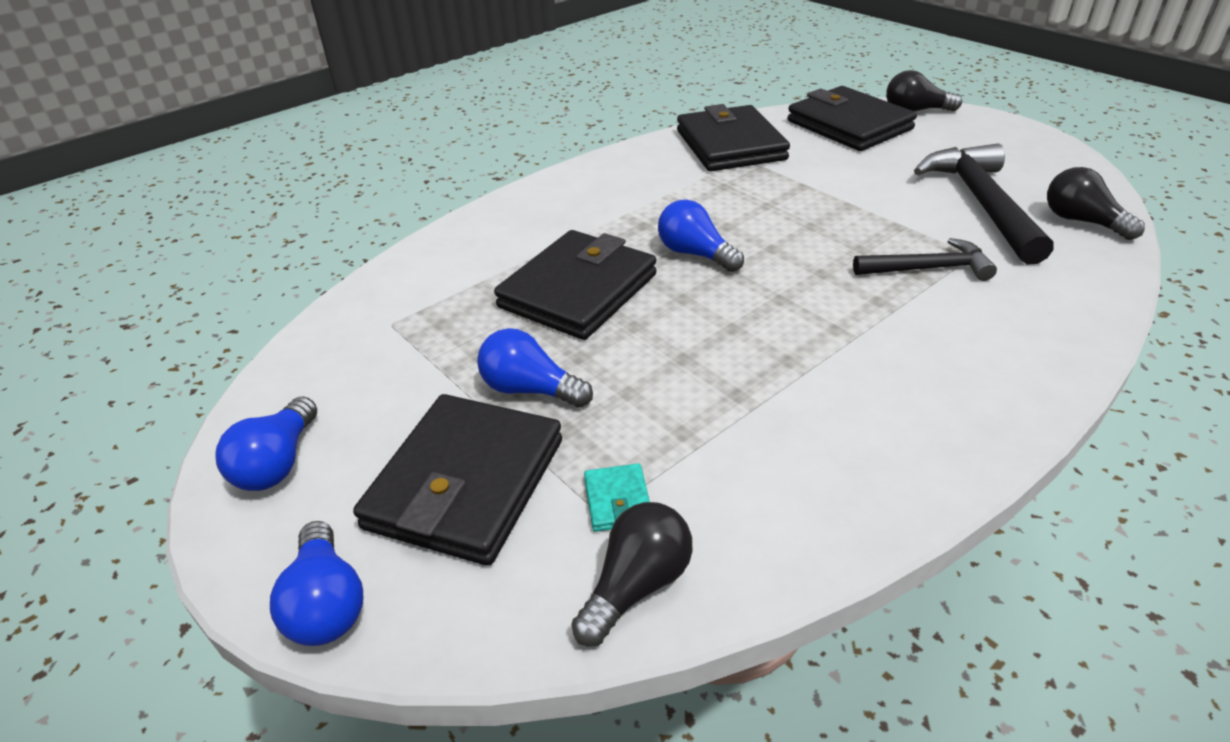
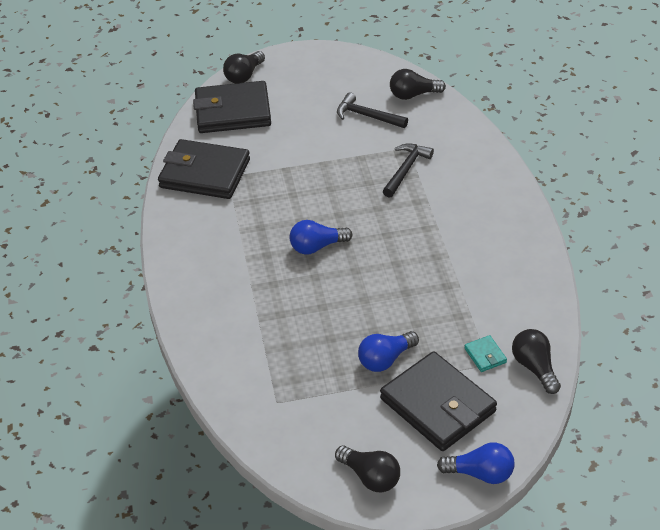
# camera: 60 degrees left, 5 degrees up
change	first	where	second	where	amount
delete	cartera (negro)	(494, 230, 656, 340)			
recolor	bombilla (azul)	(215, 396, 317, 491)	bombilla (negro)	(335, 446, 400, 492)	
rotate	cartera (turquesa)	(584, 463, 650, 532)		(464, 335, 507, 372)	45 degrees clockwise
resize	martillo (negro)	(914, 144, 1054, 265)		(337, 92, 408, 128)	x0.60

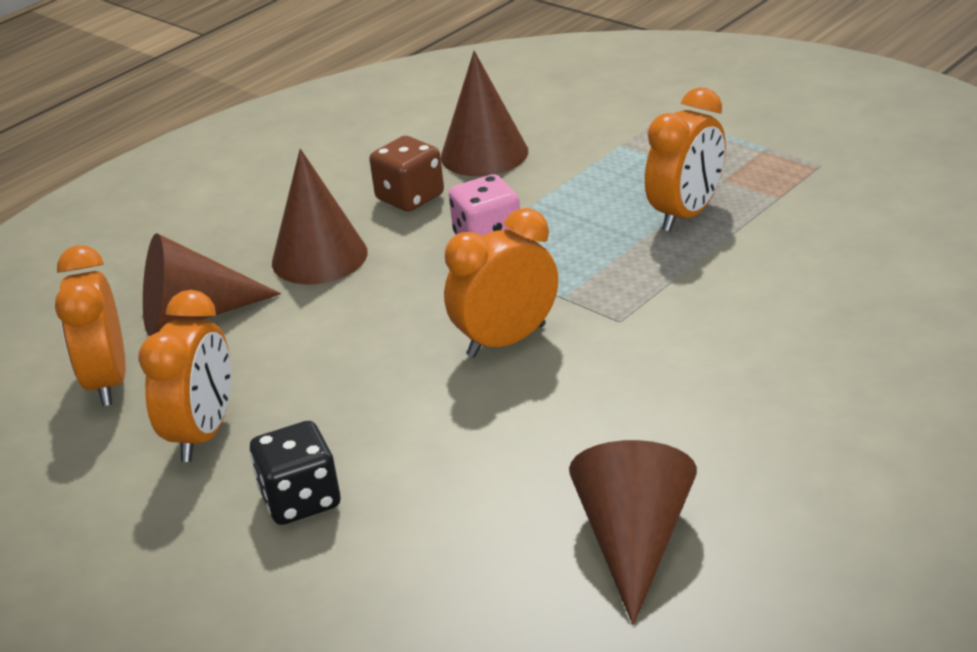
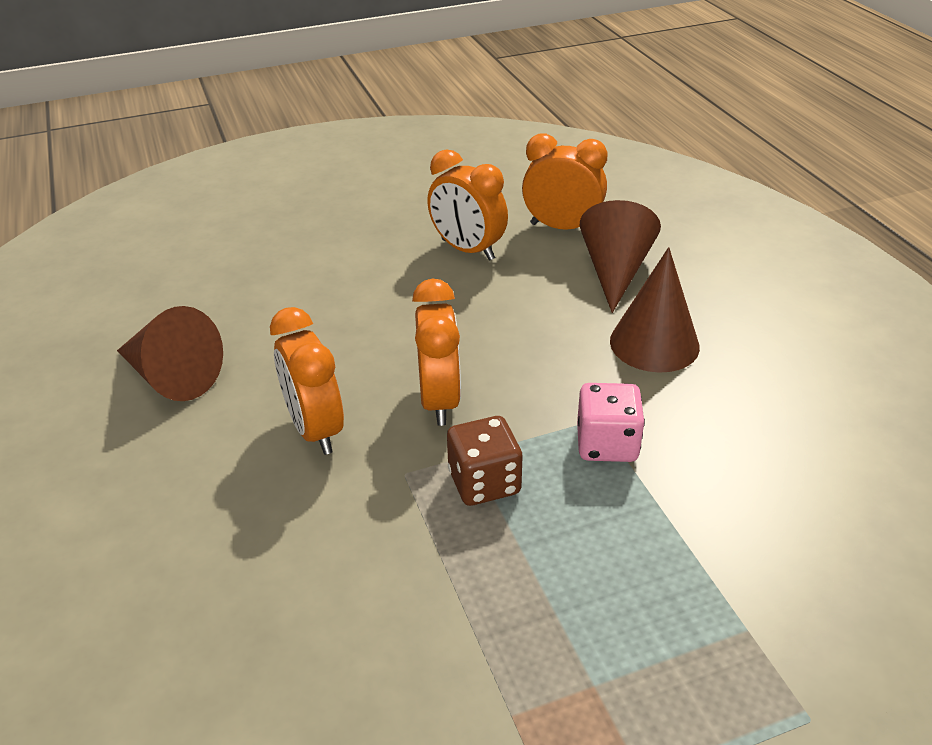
# camera: 115 degrees right, 5 degrees up
change	first	where	second	where	amount
delete	dado (negro)	(250, 421, 340, 525)			
delete	cono (marrón)	(441, 51, 528, 176)			
move	dado (marrón)	(369, 136, 444, 212)		(447, 416, 523, 506)	
move	despertador (naranja)	(645, 87, 726, 231)		(270, 307, 344, 455)	

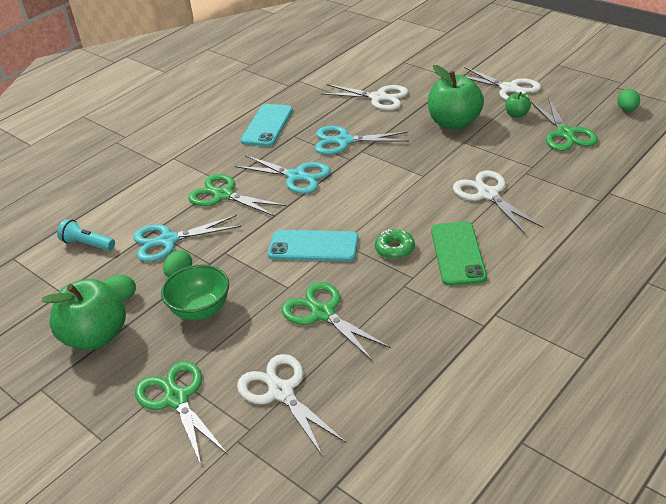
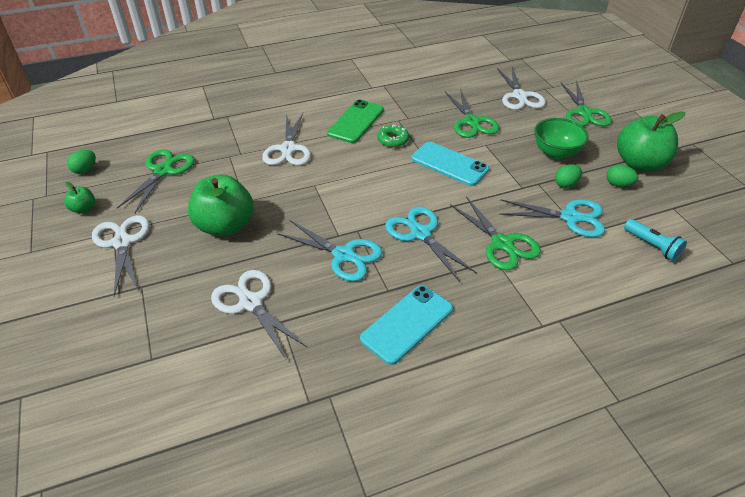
# camera: 155 degrees left, 5 degrees up
change	first	where	second	where	amount
move	manzana (verde)	(505, 92, 531, 118)		(64, 182, 95, 214)	

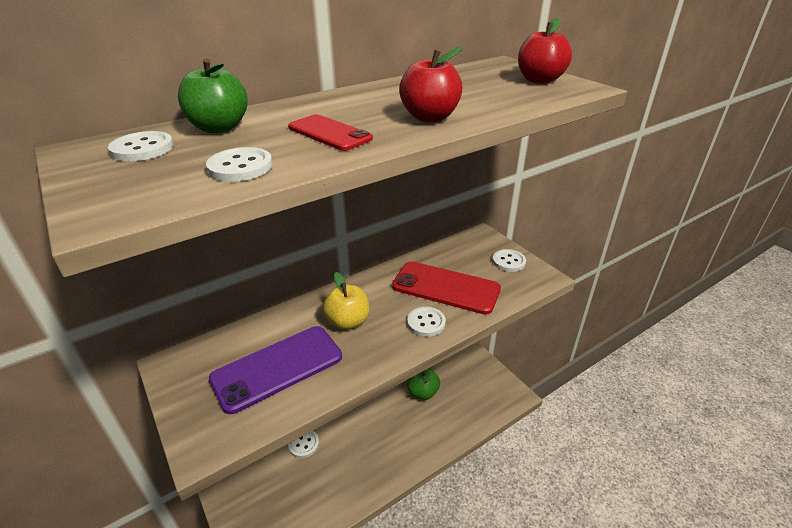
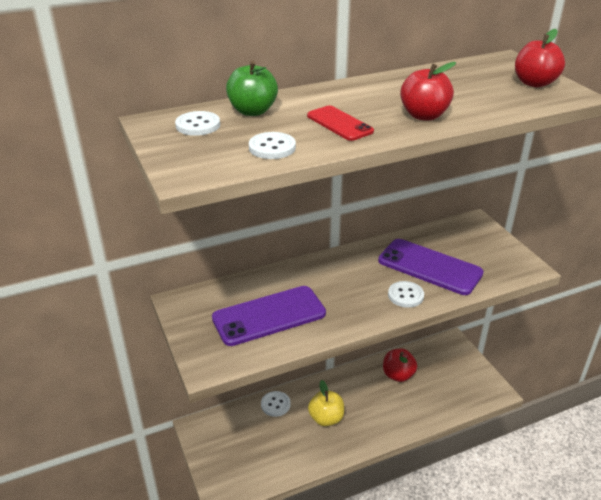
# camera: 10 degrees right, 0 degrees up
change	first	where	second	where	amount
delete	botón (blanco)	(492, 249, 526, 272)			
move	manzana (amarillo)	(323, 272, 369, 330)		(308, 380, 344, 426)	
recolor	móvil (rojo)	(392, 261, 501, 315)	móvil (morado)	(378, 239, 484, 295)	
recolor	manzana (verde)	(407, 368, 440, 400)	manzana (rojo)	(383, 349, 417, 382)	

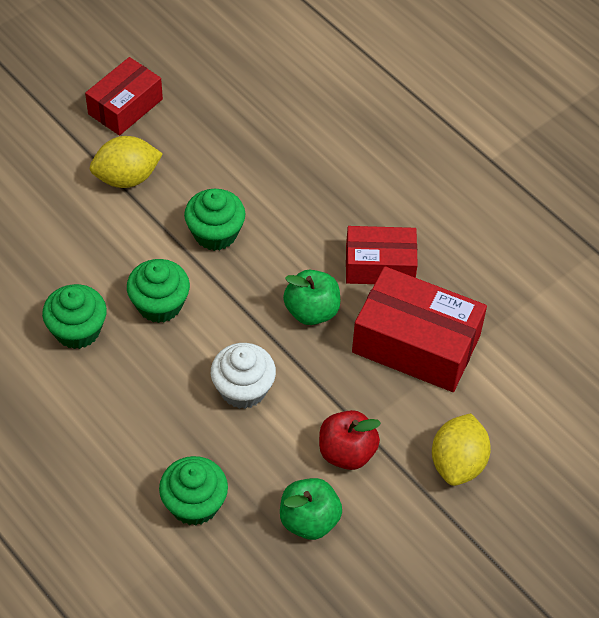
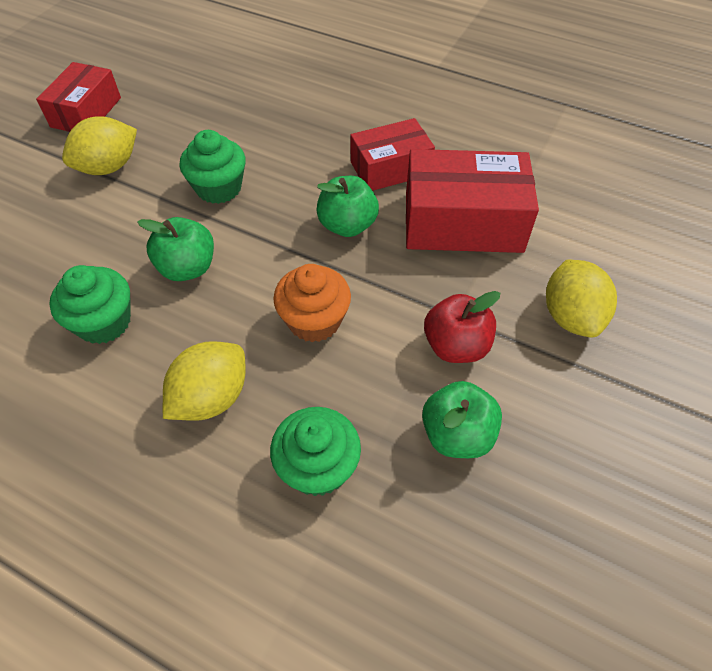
# camera: 20 degrees left, 0 degrees up
change	first	where	second	where	amount
insert			limón (amarillo)	(163, 341, 246, 421)	
replace	magdalena (verde)	(127, 259, 190, 323)	manzana (verde)	(137, 217, 214, 281)	
recolor	magdalena (blanco)	(211, 343, 276, 409)	magdalena (naranja)	(273, 264, 351, 342)	

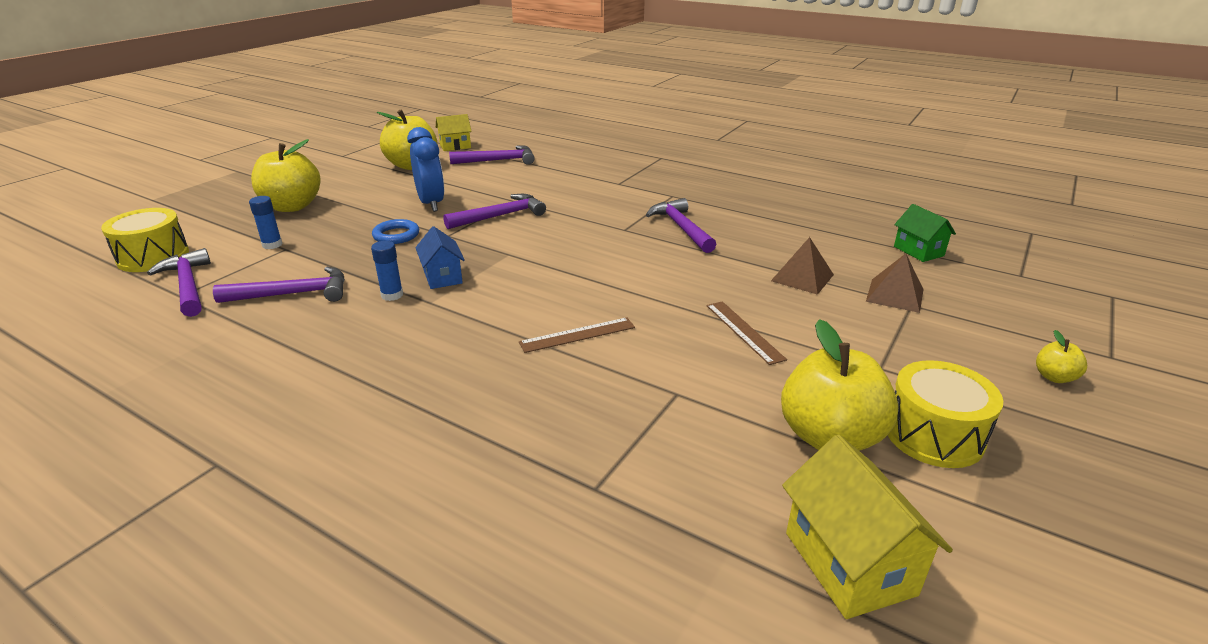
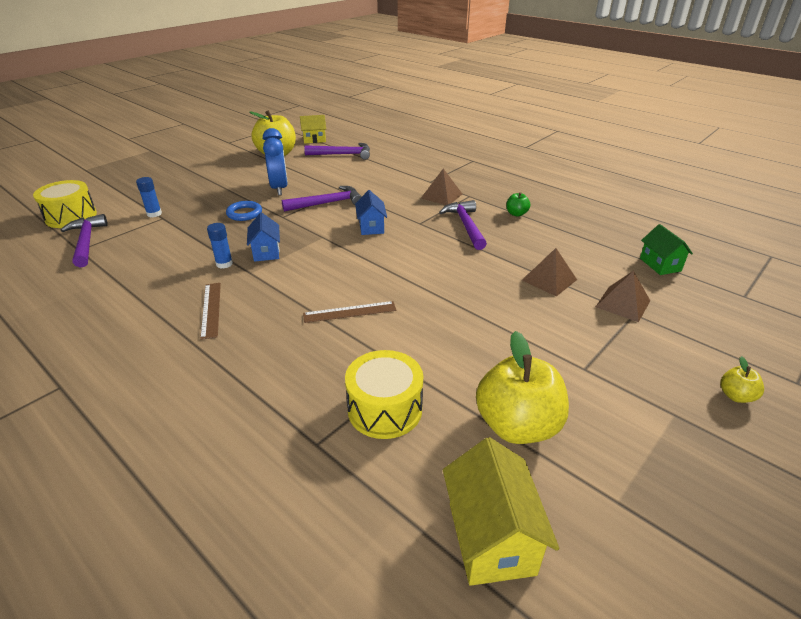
# camera: 10 degrees right, 5 degrees up
change	first	where	second	where	amount
delete	martillo (morado)	(213, 267, 345, 303)			
delete	manzana (amarillo)	(251, 139, 320, 212)			
insert			casa (azul)	(355, 190, 387, 235)	
insert			pirámide (marrón)	(421, 169, 462, 205)	
insert			manzana (verde)	(506, 192, 530, 217)	
move	regla (marrón)	(706, 301, 787, 365)		(200, 283, 221, 340)	
move	tambor (amarillo)	(887, 360, 1003, 468)		(345, 350, 423, 439)	

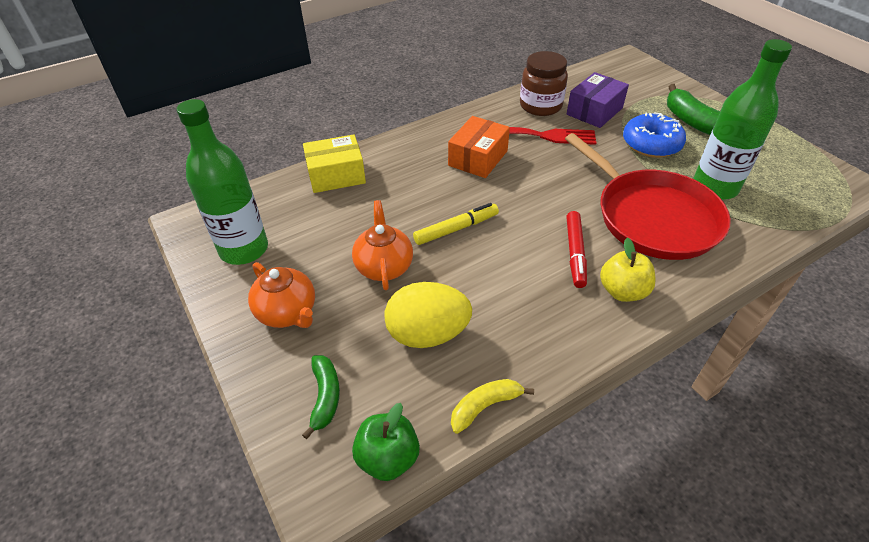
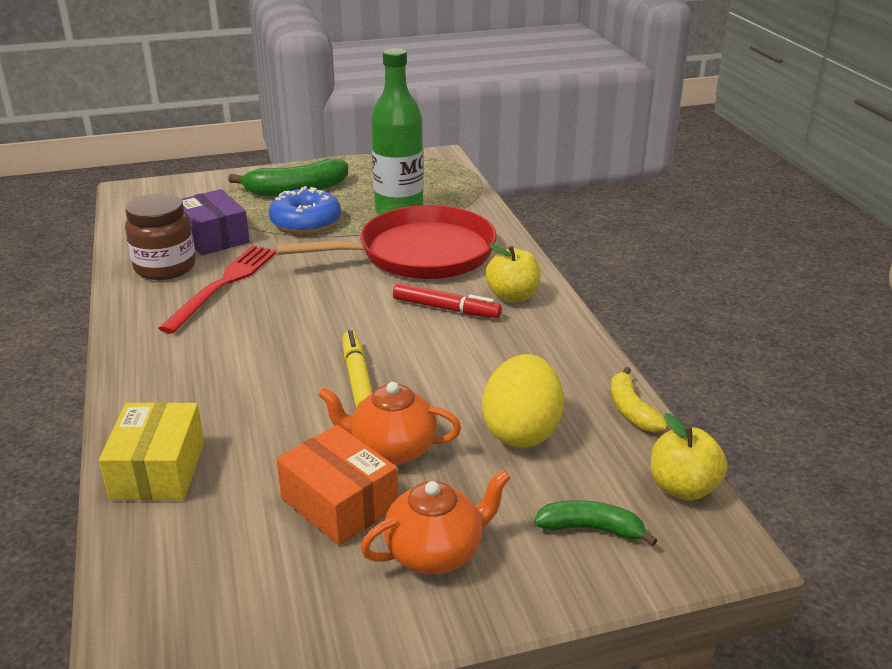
# camera: 75 degrees left, 15 degrees down
change	first	where	second	where	amount
delete	botella (verde)	(177, 99, 268, 265)			
move	caja (naranja)	(448, 116, 510, 178)		(276, 425, 398, 546)	
recolor	manzana (verde)	(352, 403, 420, 481)	manzana (amarillo)	(651, 413, 727, 501)	

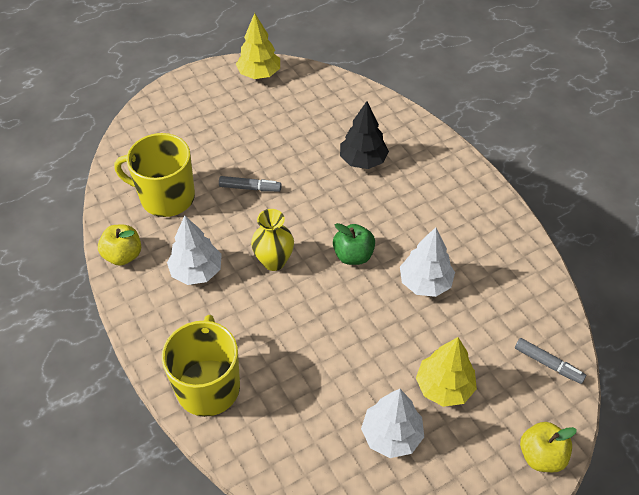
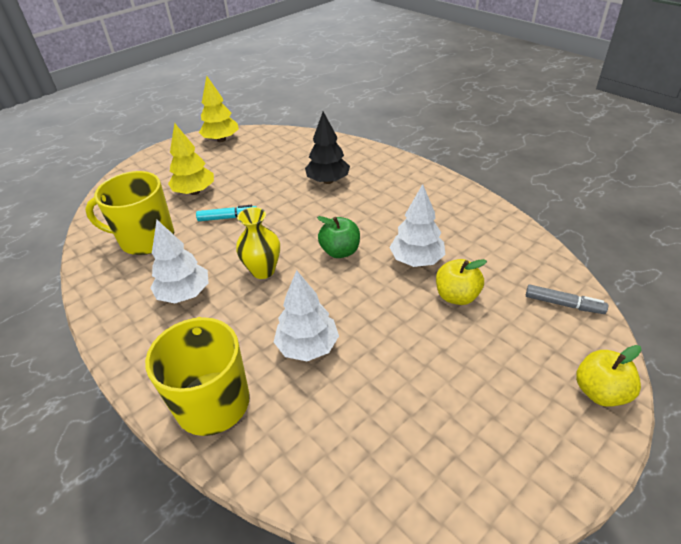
# camera: 10 degrees left, 10 degrees down
change	first	where	second	where	amount
move	manzana (amarillo)	(98, 224, 141, 266)		(436, 259, 487, 305)	
move	árbol (blanco)	(361, 389, 424, 458)		(274, 270, 339, 361)	
move	árbol (amarillo)	(416, 337, 477, 407)		(168, 123, 214, 195)	
recolor	rotulador (gris)	(219, 176, 282, 192)	rotulador (turquesa)	(196, 205, 257, 221)	

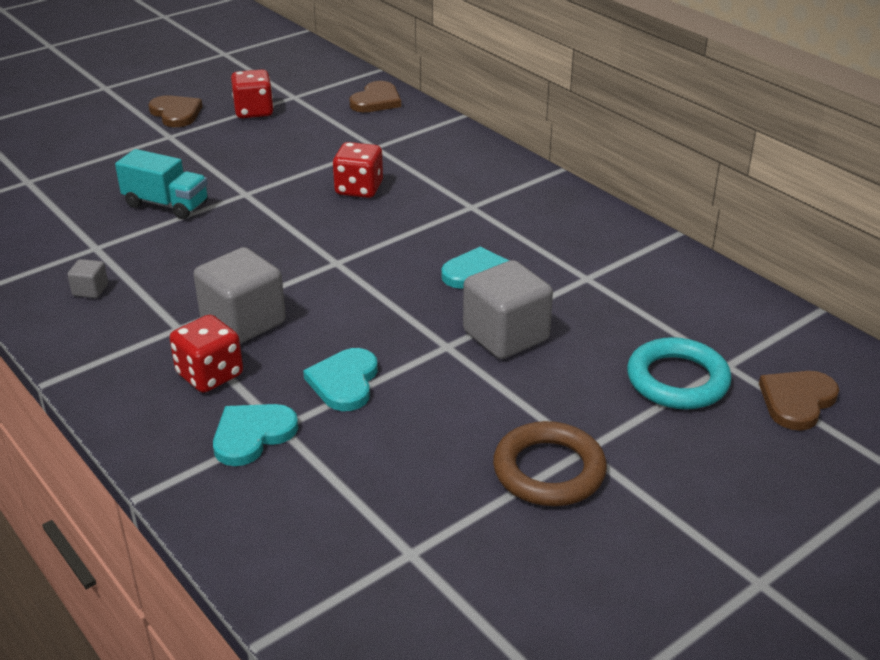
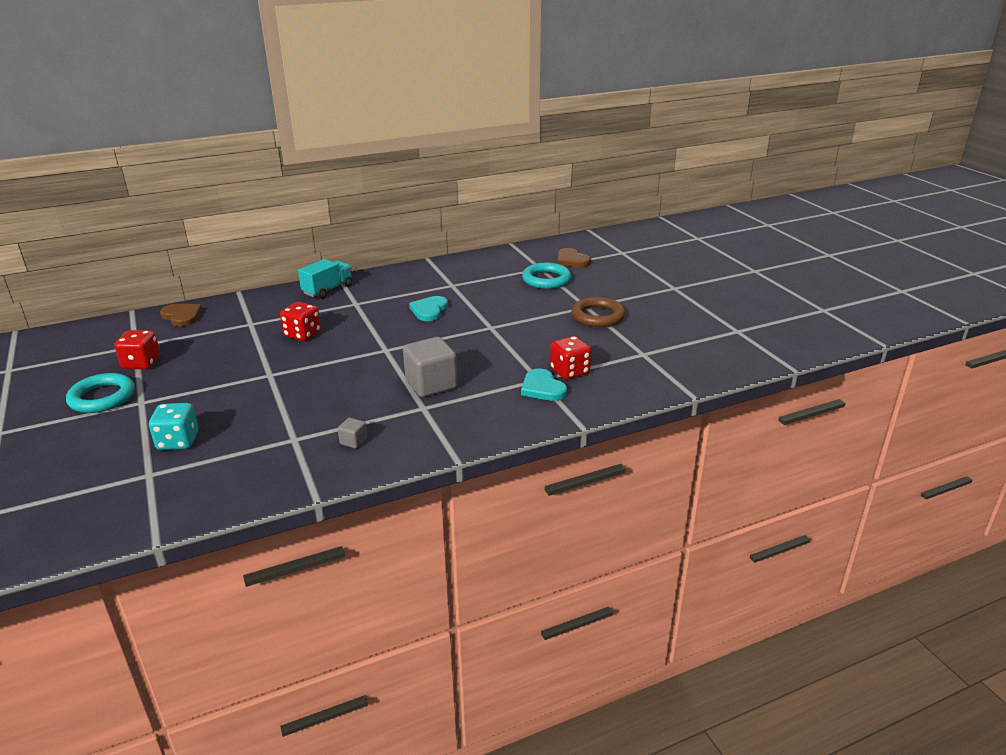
# camera: 75 degrees left, 5 degrees down
change	first	where	second	where	amount
delete	corazón (turquesa)	(303, 348, 378, 411)			
delete	cubo (gris)	(463, 260, 553, 359)			
insert			dado (turquesa)	(149, 403, 198, 450)	
move	camión (turquesa)	(115, 149, 208, 219)		(298, 259, 352, 299)	
move	dado (rojo)	(170, 315, 243, 393)		(550, 336, 591, 380)	
replace	corazón (marrón)	(148, 95, 203, 127)	anillo (turquesa)	(66, 373, 135, 413)	

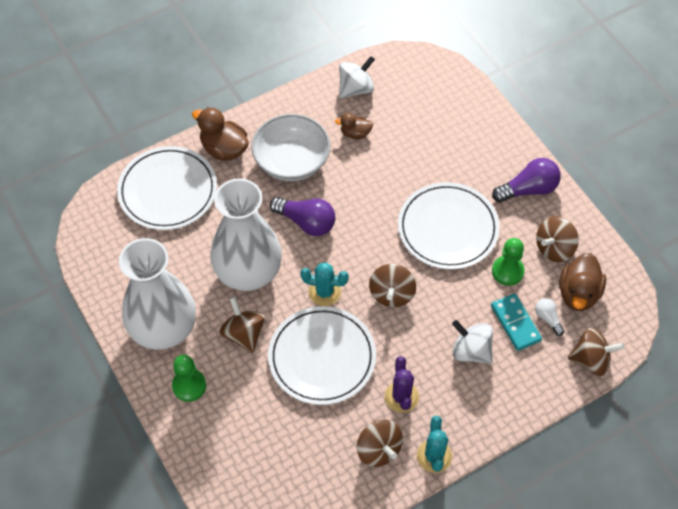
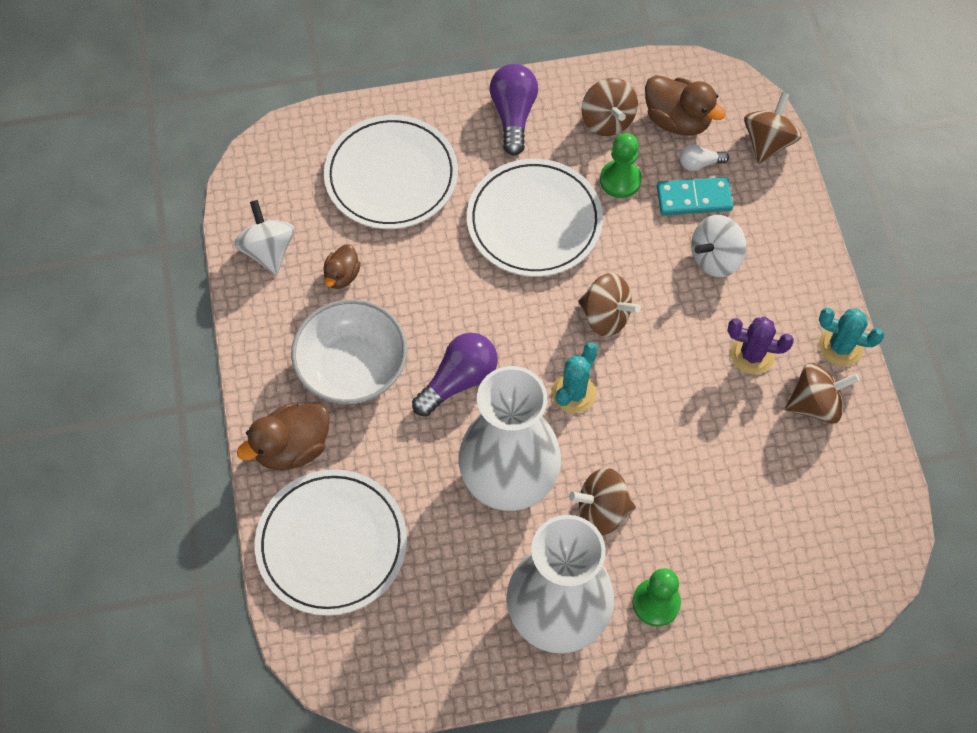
# camera: 70 degrees left, 5 degrees up
change	first	where	second	where	amount
move	plato (blanco)	(268, 306, 376, 405)		(324, 115, 458, 229)	

